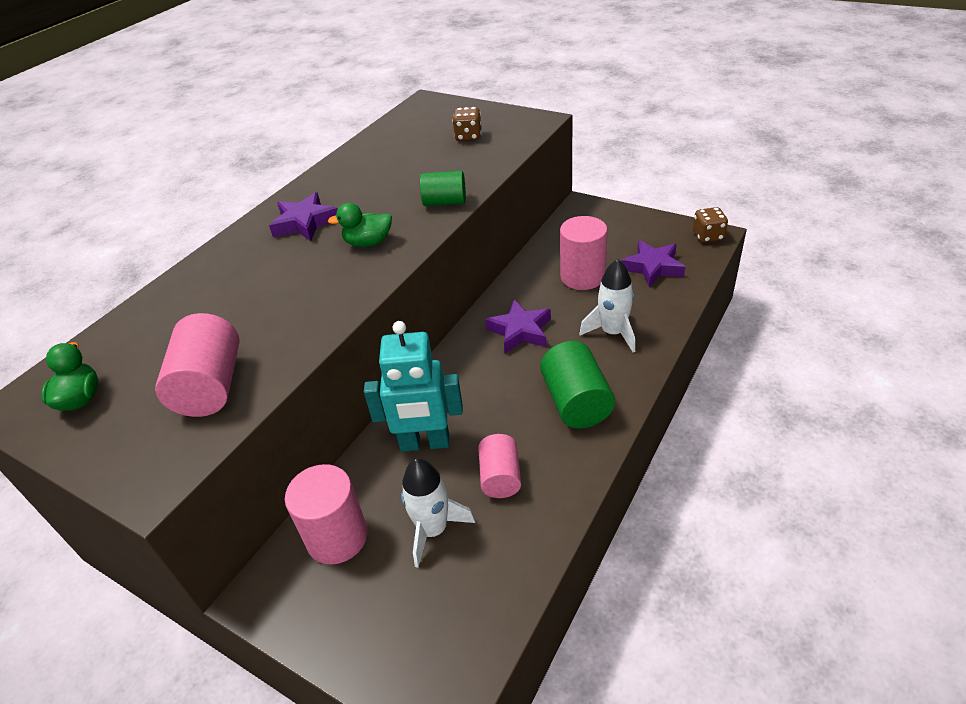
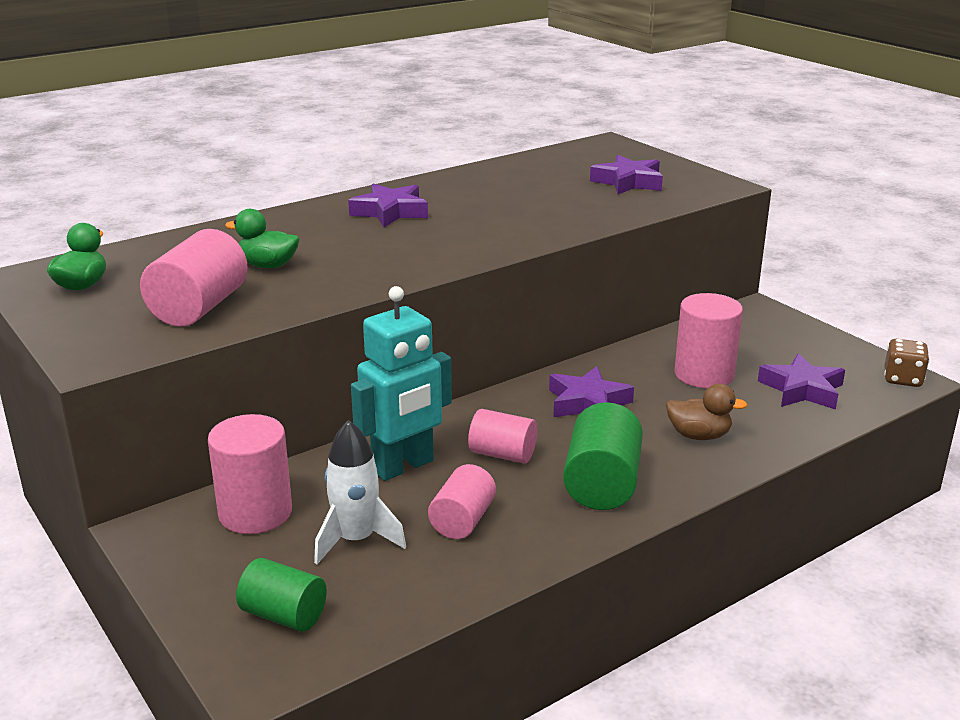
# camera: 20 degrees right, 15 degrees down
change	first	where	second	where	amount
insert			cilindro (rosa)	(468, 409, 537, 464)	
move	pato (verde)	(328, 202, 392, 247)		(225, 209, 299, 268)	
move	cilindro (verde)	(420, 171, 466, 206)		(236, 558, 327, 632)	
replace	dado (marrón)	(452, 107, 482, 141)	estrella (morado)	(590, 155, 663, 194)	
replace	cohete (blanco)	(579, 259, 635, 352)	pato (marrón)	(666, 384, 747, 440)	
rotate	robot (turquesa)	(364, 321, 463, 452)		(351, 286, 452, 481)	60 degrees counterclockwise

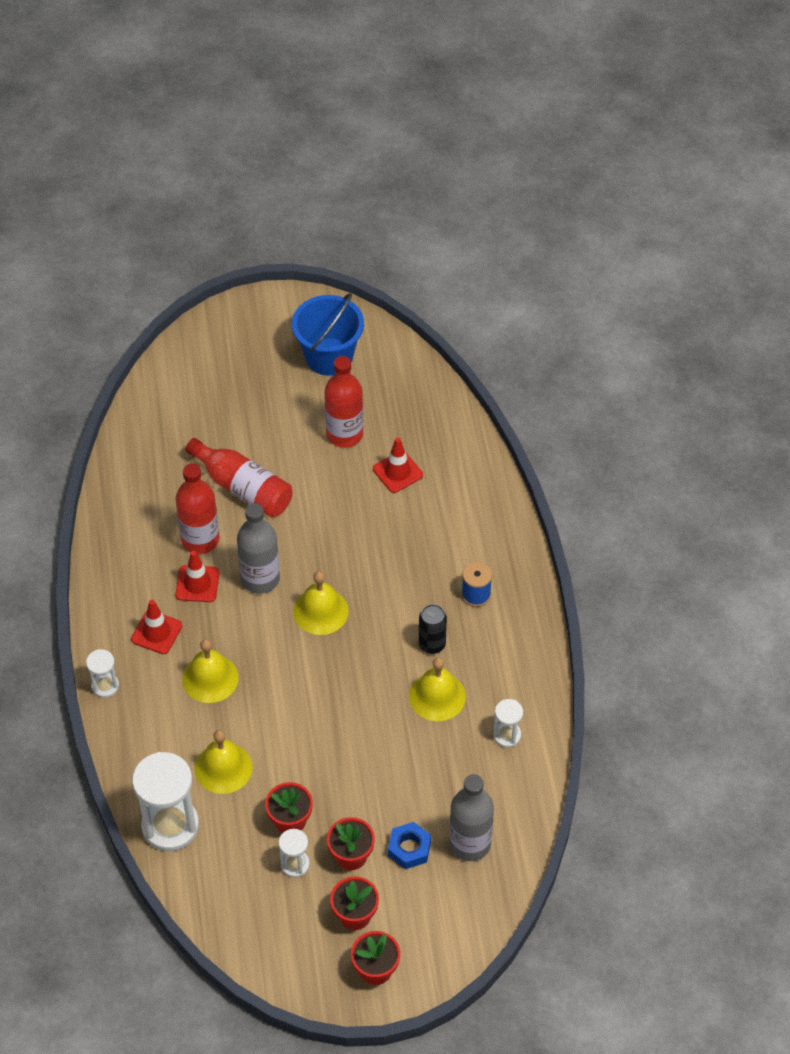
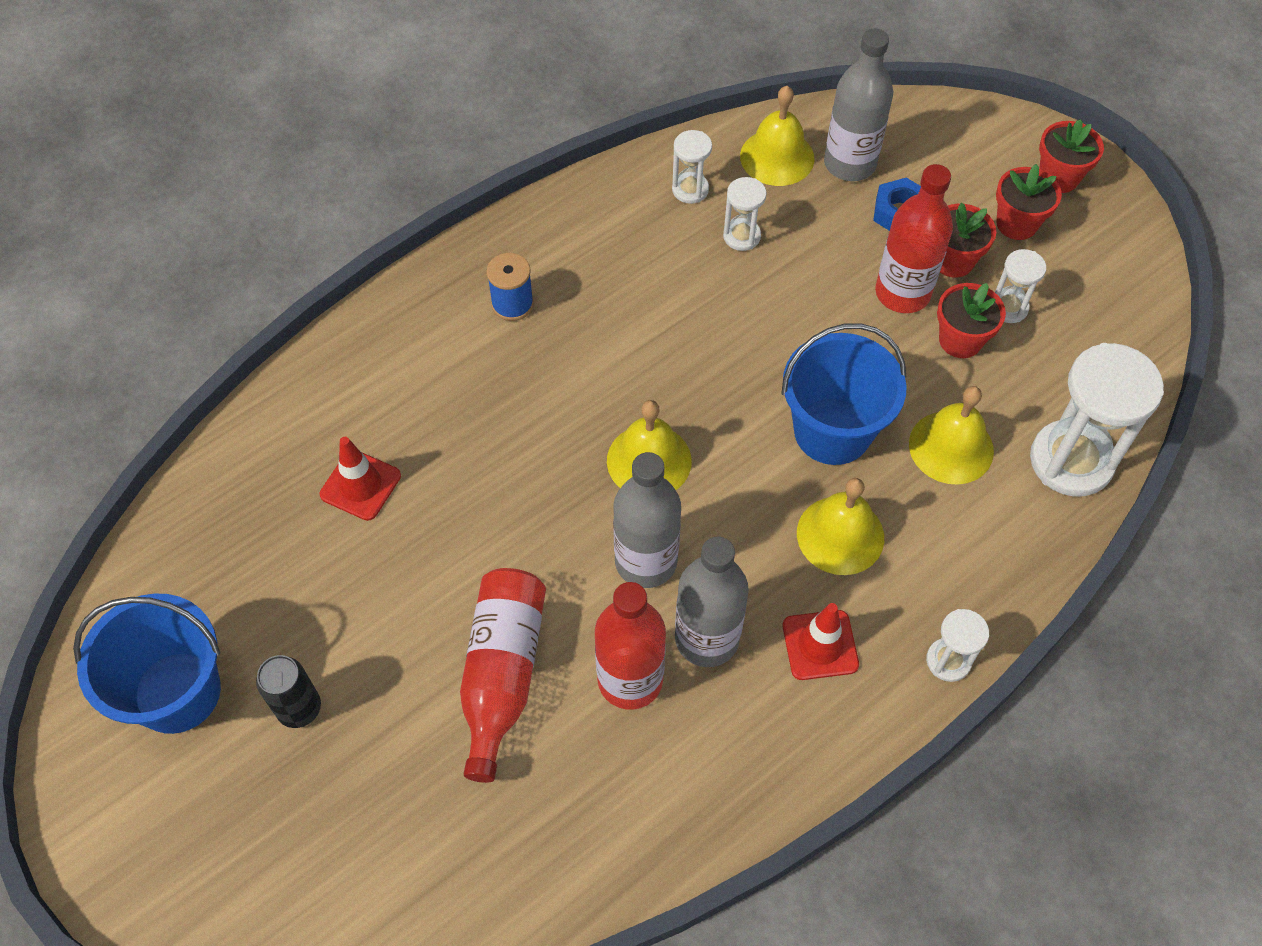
# camera: 120 degrees left, 5 degrees up
change	first	where	second	where	amount
insert			reloj de arena (blanco)	(723, 177, 767, 251)	
insert			balde (azul)	(781, 323, 907, 465)	
move	botella (rojo)	(324, 356, 363, 448)		(875, 164, 953, 313)	
move	campana (amarillo)	(409, 657, 466, 721)		(740, 86, 815, 186)	
move	lata (negro)	(419, 604, 447, 654)		(256, 655, 321, 728)	
replace	cono de tráfico (rojo)	(176, 551, 220, 602)	botella (gris)	(675, 537, 749, 667)	

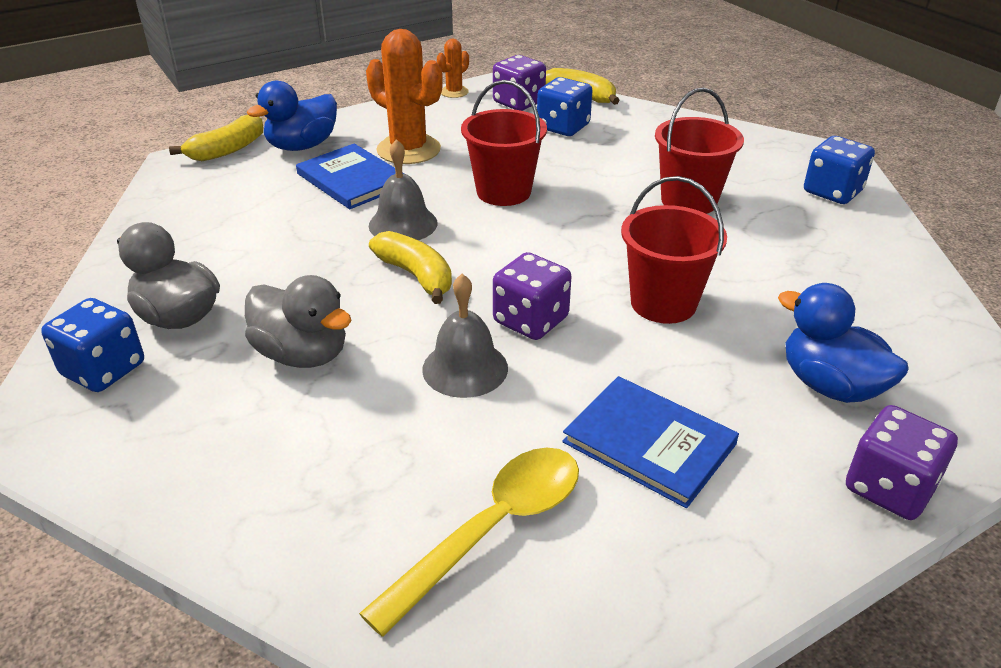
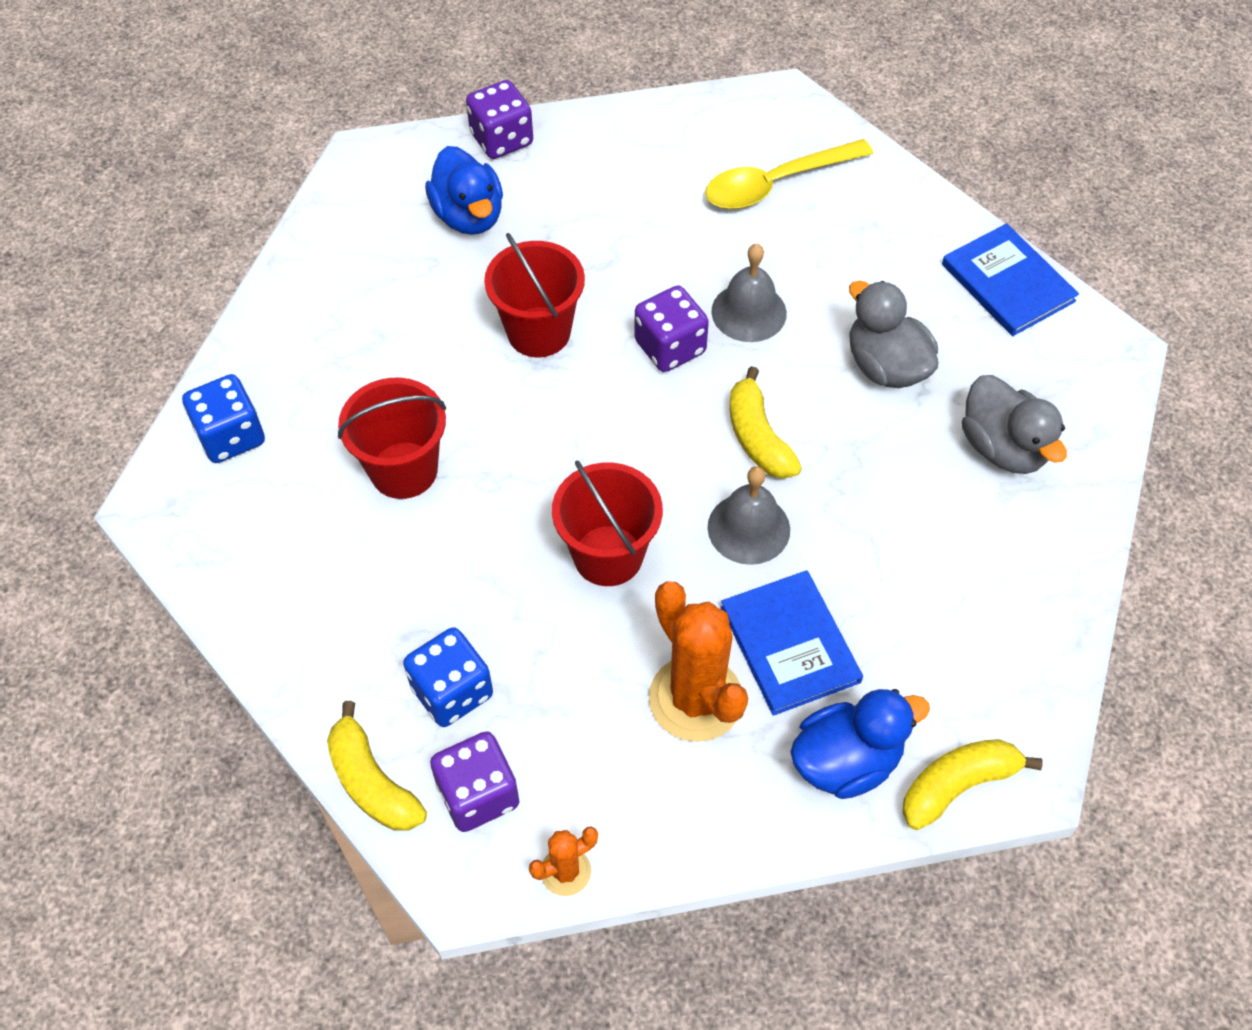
# camera: 160 degrees left, 20 degrees up
change	first	where	second	where	amount
delete	dado (azul)	(41, 298, 144, 392)			
move	libro (azul)	(562, 376, 739, 508)		(942, 223, 1079, 336)	

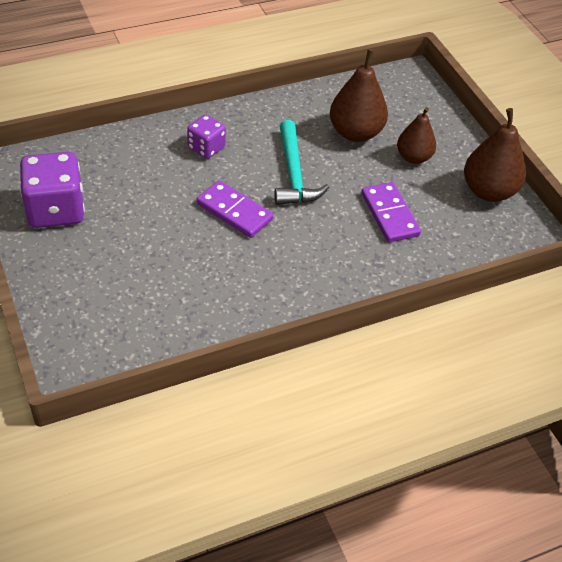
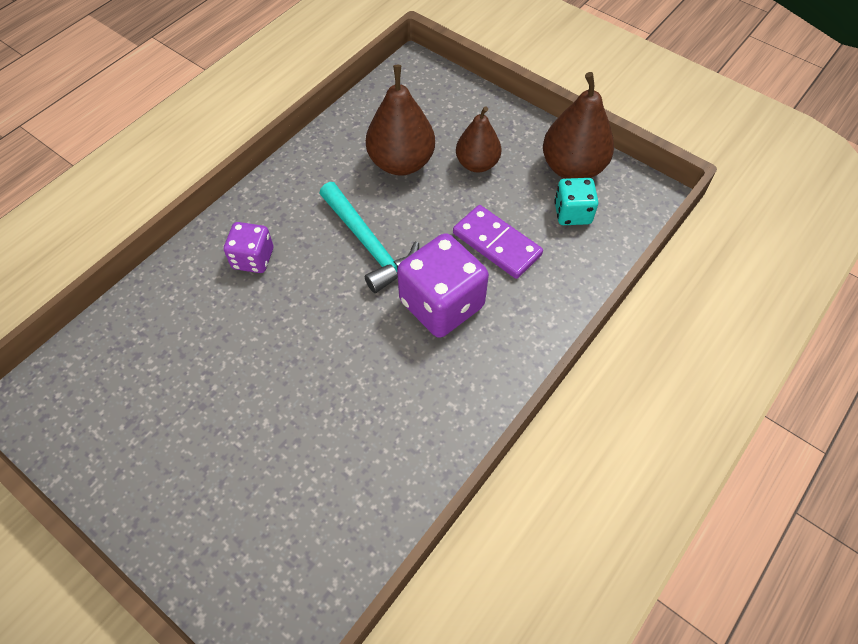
# camera: 25 degrees left, 10 degrees up
change	first	where	second	where	amount
delete	ficha de dominó (morado)	(196, 180, 274, 238)			
insert			dado (turquesa)	(554, 178, 599, 225)	
move	dado (morado)	(20, 152, 85, 228)		(397, 233, 489, 338)	

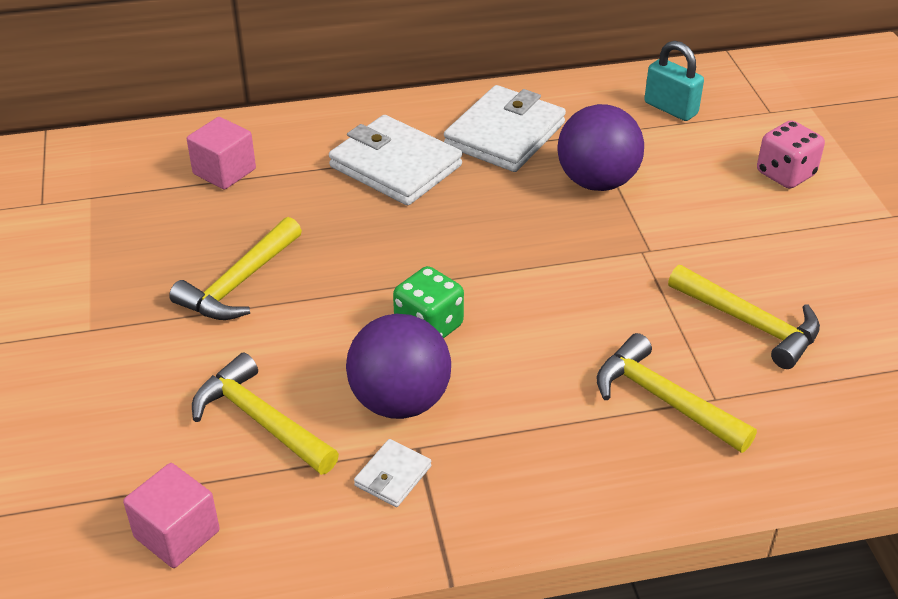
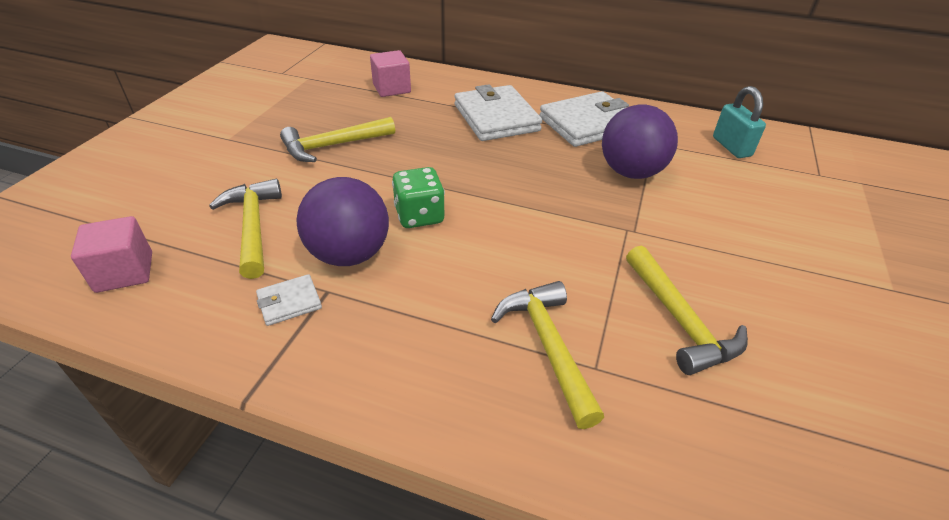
# camera: 30 degrees right, 0 degrees up
change	first	where	second	where	amount
delete	dado (rosa)	(757, 120, 825, 189)			

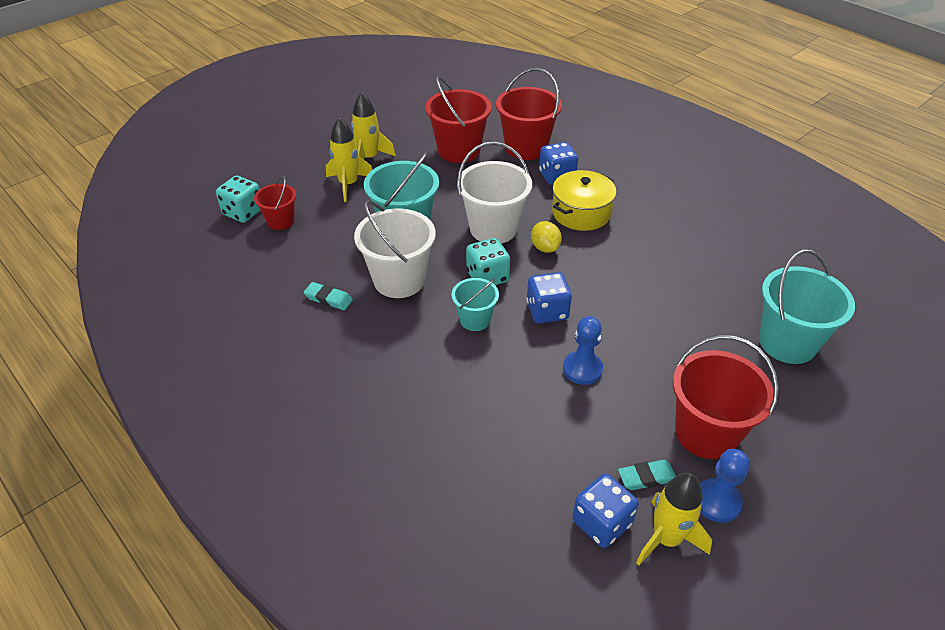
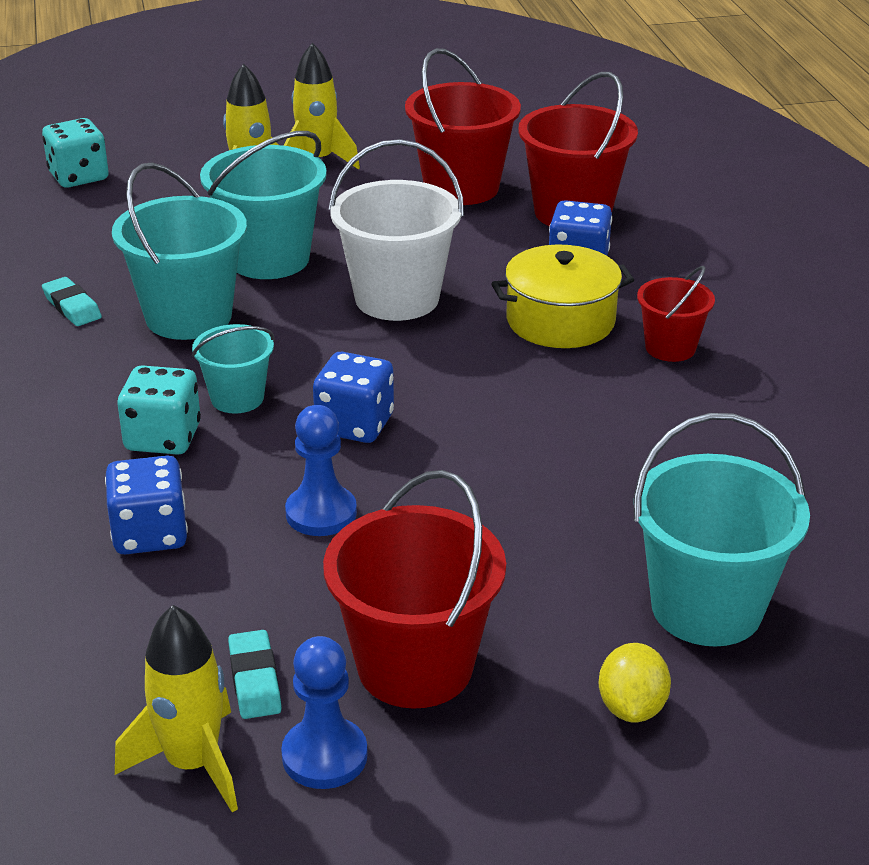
# camera: 30 degrees right, 10 degrees down
change	first	where	second	where	amount
move	balde (rojo)	(254, 176, 296, 230)		(637, 266, 715, 362)	
move	dado (turquesa)	(466, 238, 510, 285)		(118, 365, 201, 455)	
move	limón (amarillo)	(531, 221, 562, 253)		(599, 643, 671, 722)	
move	dado (azul)	(572, 474, 639, 548)		(105, 456, 188, 554)	
recolor	balde (blanco)	(354, 200, 436, 298)	balde (turquesa)	(112, 162, 247, 340)	
rotate	goma de borrar (turquesa)	(618, 460, 676, 490)		(228, 630, 282, 719)	60 degrees clockwise

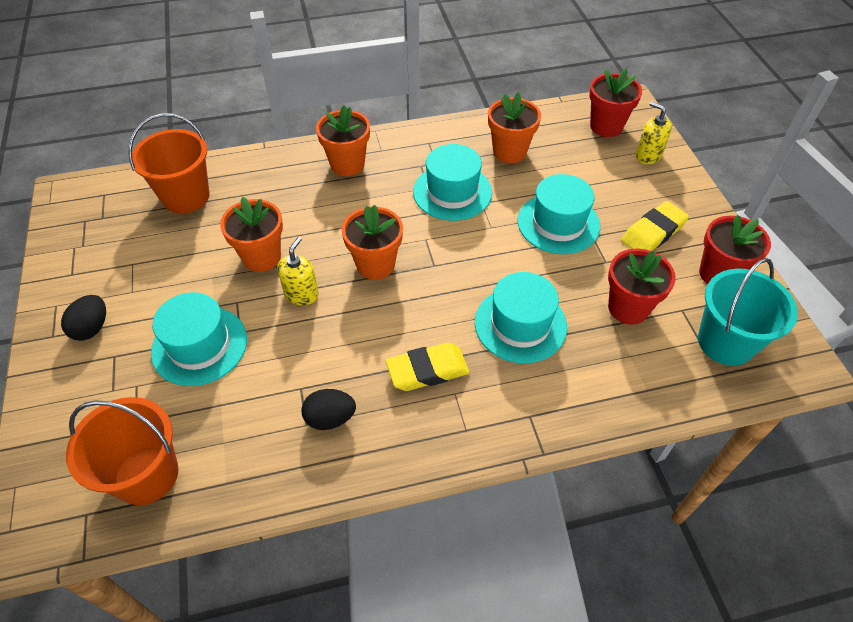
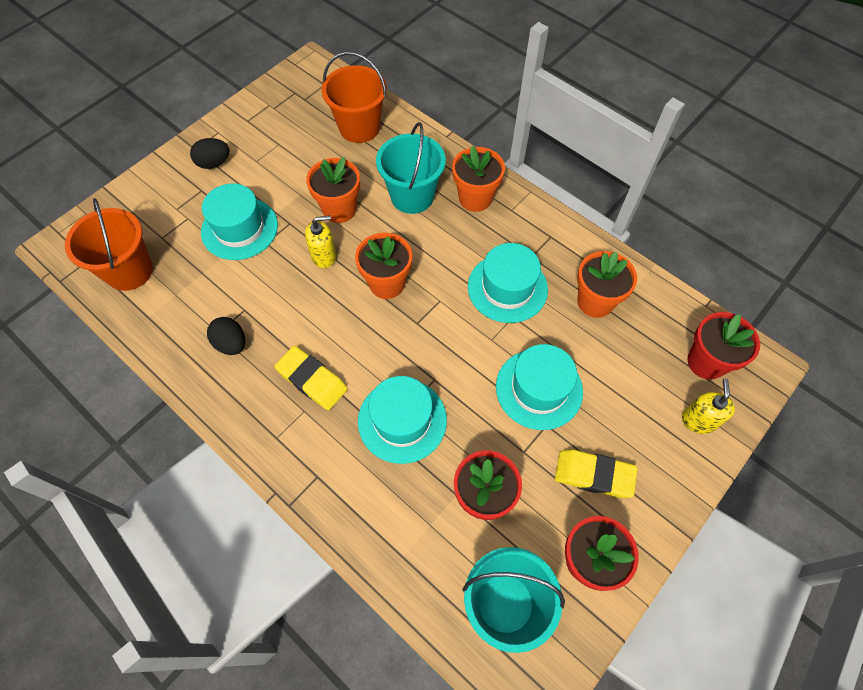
# camera: 55 degrees right, 10 degrees up
change	first	where	second	where	amount
insert			balde (turquesa)	(376, 122, 446, 214)	

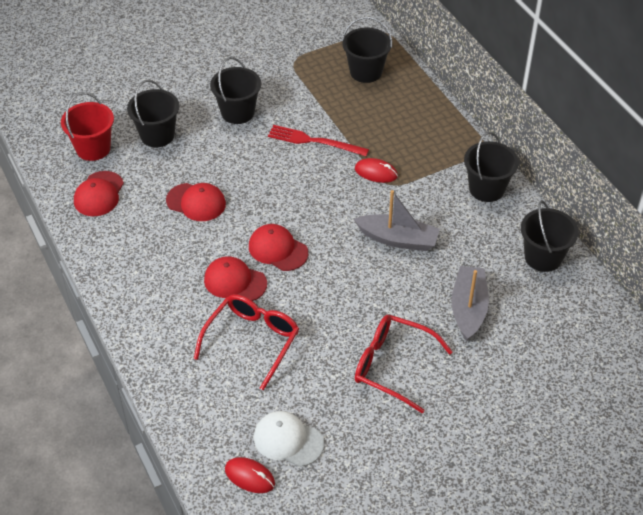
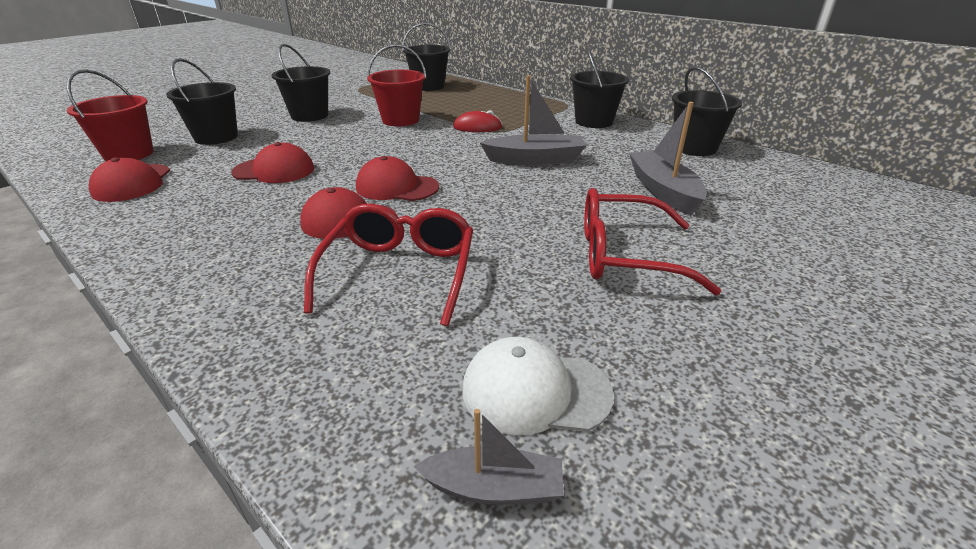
# camera: 20 degrees left, 15 degrees down
change	first	where	second	where	amount
replace	ratón (rojo)	(225, 457, 275, 493)	barco (gris)	(414, 409, 564, 505)	
replace	tenedor (rojo)	(268, 125, 369, 156)	balde (rojo)	(367, 44, 427, 126)	

